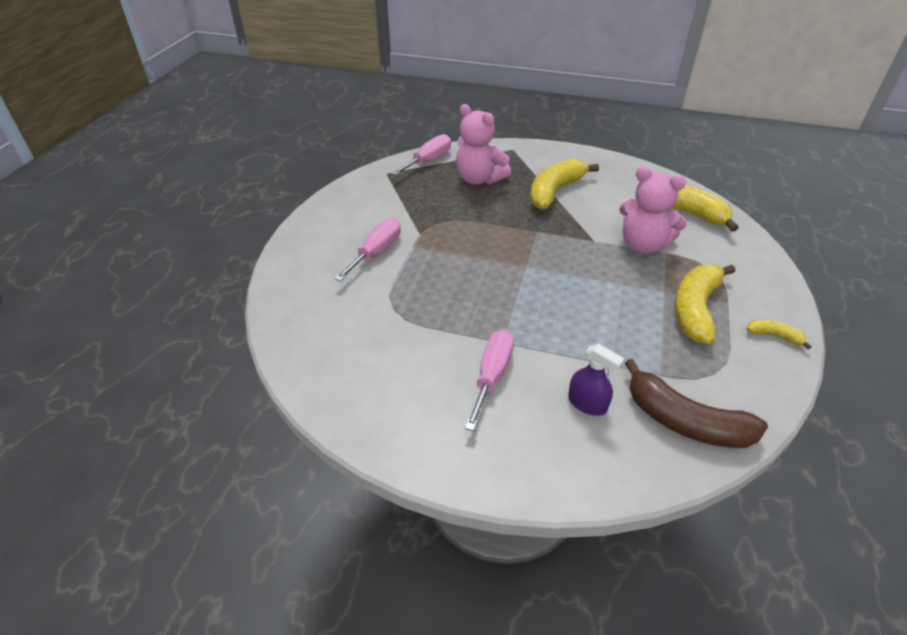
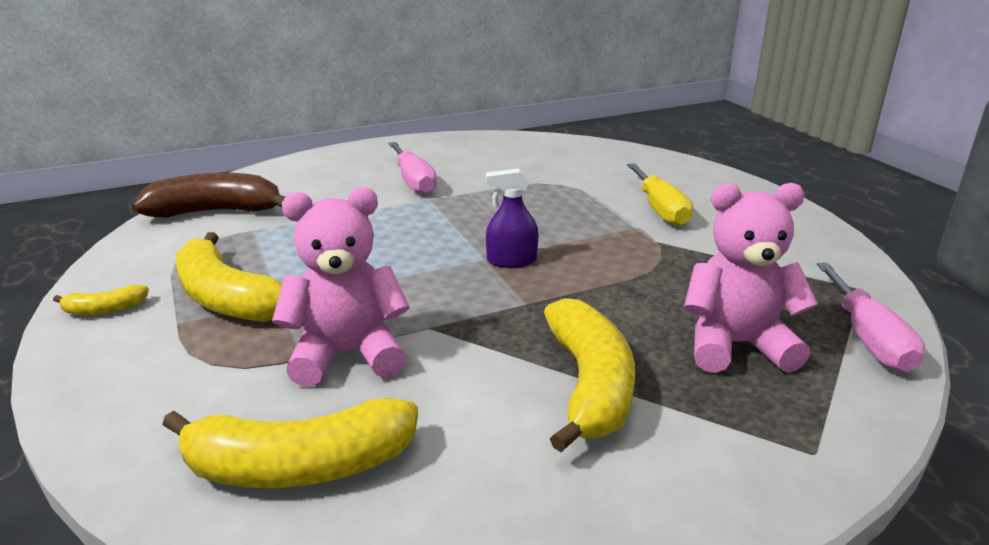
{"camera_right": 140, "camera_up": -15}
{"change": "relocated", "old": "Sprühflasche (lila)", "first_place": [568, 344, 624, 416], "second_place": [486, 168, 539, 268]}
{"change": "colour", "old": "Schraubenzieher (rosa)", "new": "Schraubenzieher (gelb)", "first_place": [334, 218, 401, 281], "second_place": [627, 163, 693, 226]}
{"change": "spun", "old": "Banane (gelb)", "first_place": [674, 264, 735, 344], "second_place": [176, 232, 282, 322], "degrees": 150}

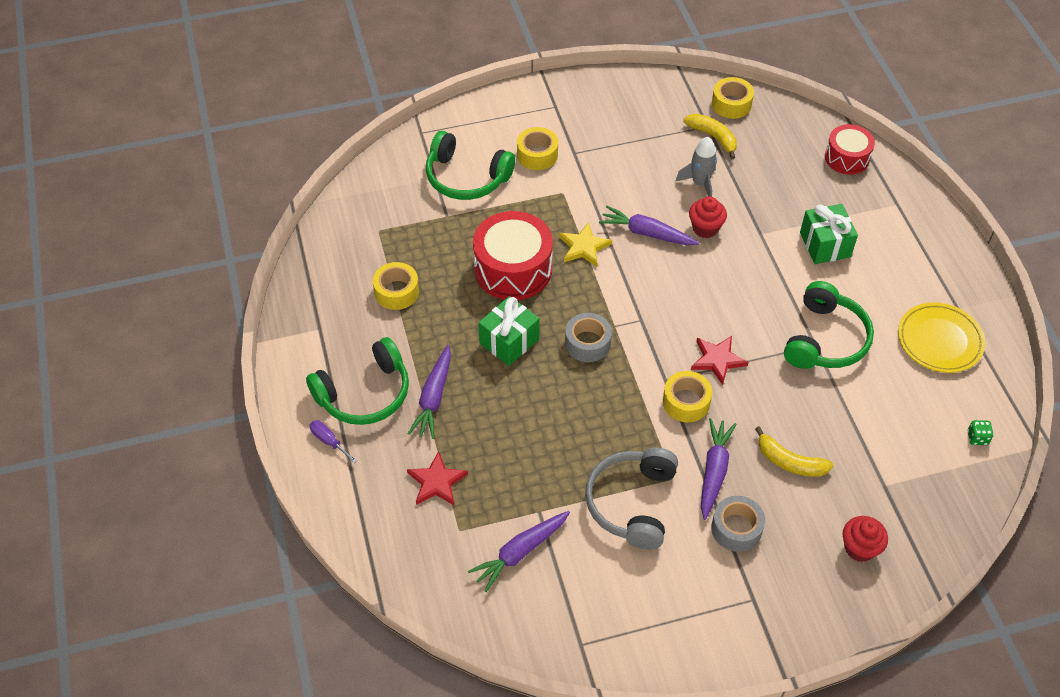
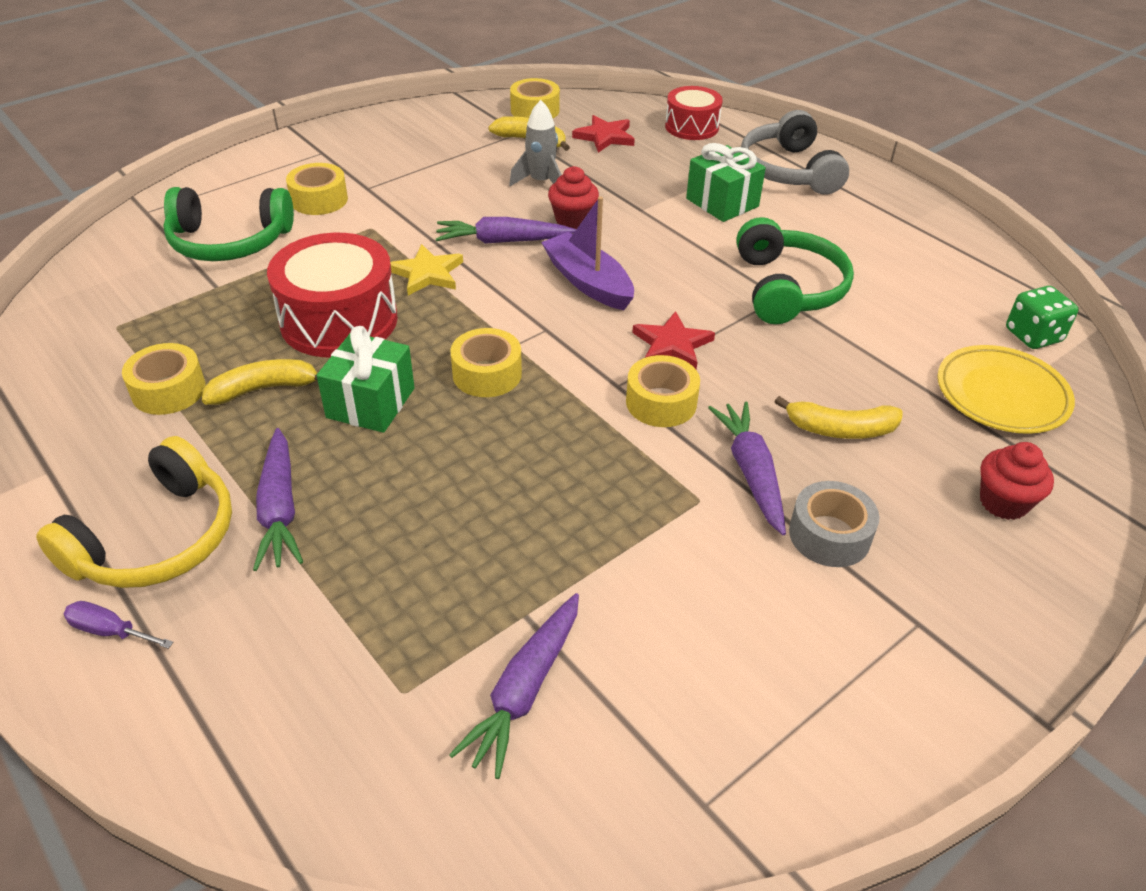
{"camera_right": -25, "camera_up": -10}
{"change": "appeared", "new": "Banane (gelb)", "second_place": [202, 359, 318, 405]}
{"change": "appeared", "new": "Boot (lila)", "second_place": [541, 196, 634, 310]}
{"change": "relocated", "old": "Stern (rot)", "first_place": [407, 451, 468, 505], "second_place": [572, 115, 635, 153]}
{"change": "relocated", "old": "Kopfhörer (grau)", "first_place": [585, 447, 678, 550], "second_place": [741, 110, 849, 195]}
{"change": "relocated", "old": "Teller (gelb)", "first_place": [898, 302, 985, 373], "second_place": [937, 345, 1075, 434]}
{"change": "colour", "old": "Kopfhörer (grün)", "new": "Kopfhörer (gelb)", "first_place": [306, 337, 409, 425], "second_place": [36, 436, 232, 588]}
{"change": "colour", "old": "Klebeband (grau)", "new": "Klebeband (gelb)", "first_place": [565, 313, 612, 362], "second_place": [450, 328, 522, 397]}
{"change": "size", "old": "Spielwürfel (grün)", "first_place": [968, 420, 993, 445], "second_place": [1006, 286, 1079, 349], "factor": 1.7}

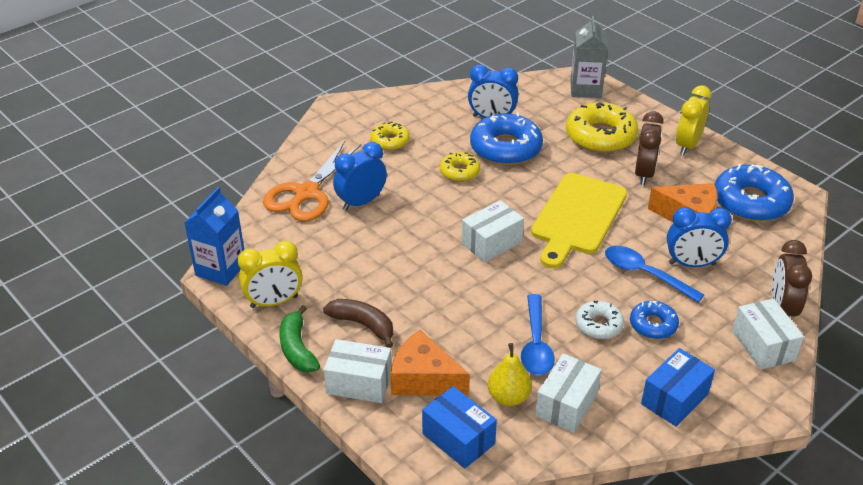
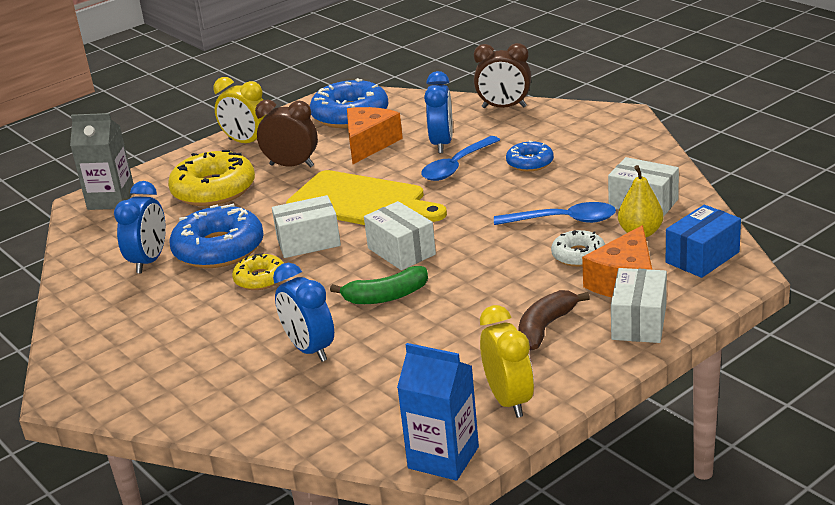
{"camera_right": -85, "camera_up": -10}
{"change": "missing", "old": "Schere (orange)", "first_place": [263, 141, 361, 221]}
{"change": "missing", "old": "Donut (gelb)", "first_place": [371, 121, 410, 150]}
{"change": "missing", "old": "Schachtel (blau)", "first_place": [641, 348, 715, 427]}
{"change": "relocated", "old": "Banane (grün)", "first_place": [279, 305, 320, 373], "second_place": [330, 266, 428, 304]}
{"change": "relocated", "old": "Donut (weiß)", "first_place": [575, 300, 624, 339], "second_place": [551, 230, 605, 267]}
{"change": "relocated", "old": "Schachtel (weiß)", "first_place": [732, 298, 804, 370], "second_place": [272, 195, 341, 258]}

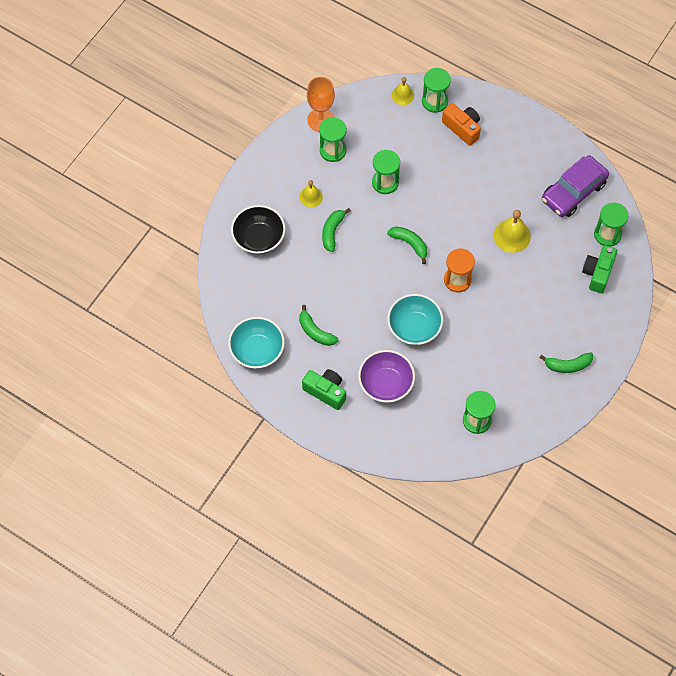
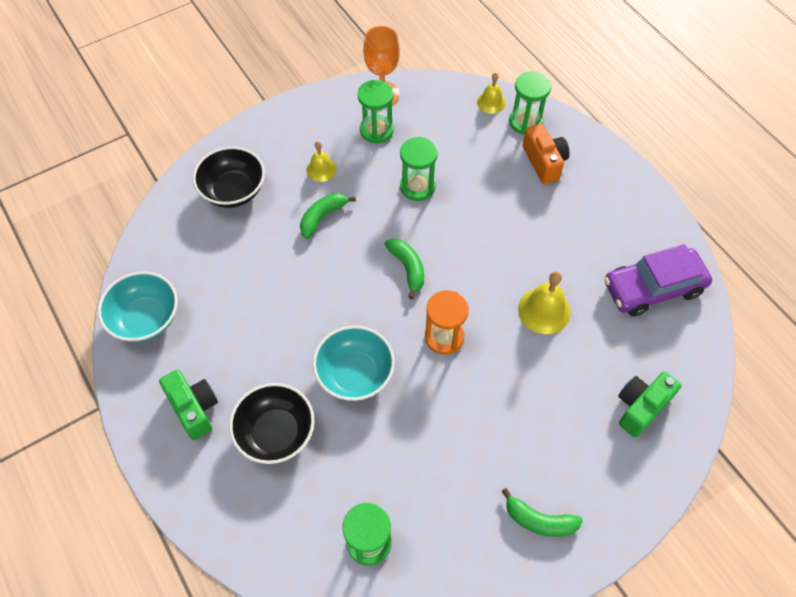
{"camera_right": 25, "camera_up": -5}
{"change": "missing", "old": "Banane (grün)", "first_place": [299, 305, 338, 346]}
{"change": "missing", "old": "Sanduhr (grün)", "first_place": [594, 202, 628, 247]}
{"change": "colour", "old": "Schüssel (lila)", "new": "Schüssel (schwarz)", "first_place": [358, 350, 415, 403], "second_place": [229, 383, 315, 464]}

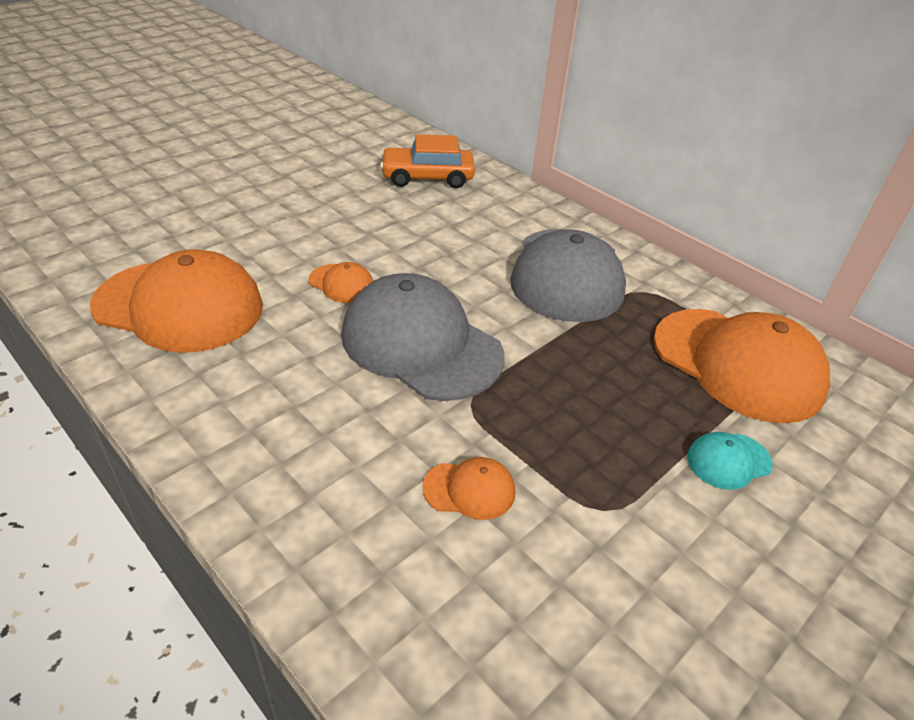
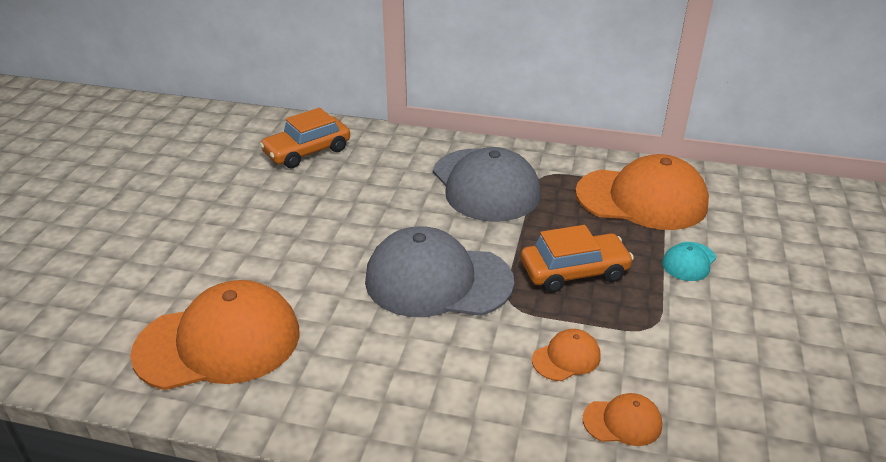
{"camera_right": -30, "camera_up": -5}
{"change": "appeared", "new": "Auto (orange)", "second_place": [521, 225, 634, 293]}
{"change": "relocated", "old": "Kappe (orange)", "first_place": [308, 262, 373, 303], "second_place": [583, 393, 662, 446]}

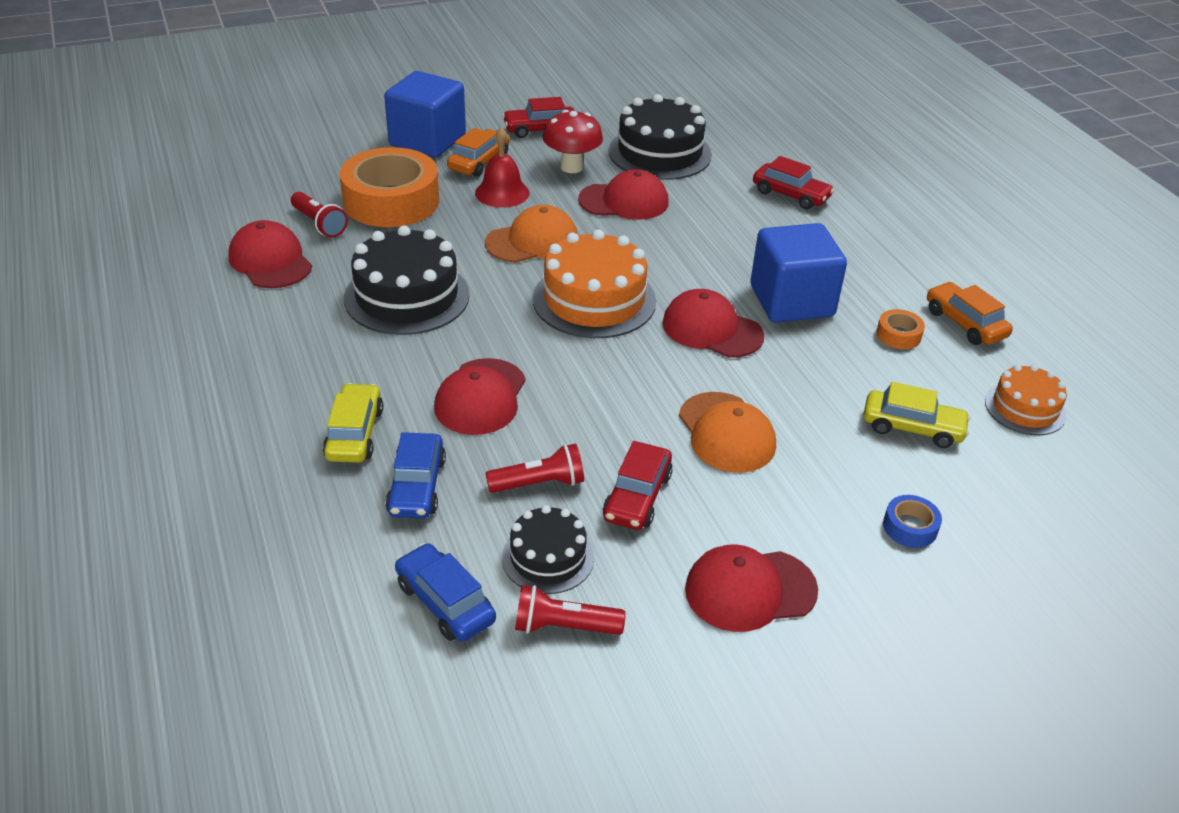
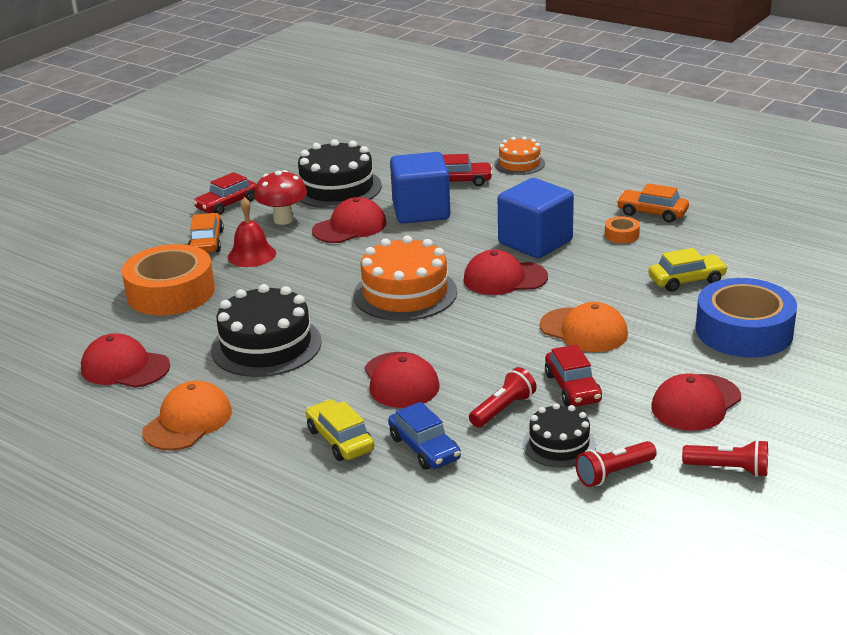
{"camera_right": -30, "camera_up": -10}
{"change": "missing", "old": "Auto (blau)", "first_place": [395, 543, 496, 642]}
{"change": "relocated", "old": "Taschenlampe (rot)", "first_place": [291, 192, 348, 238], "second_place": [682, 439, 768, 477]}
{"change": "relocated", "old": "Kubus (blau)", "first_place": [384, 71, 466, 157], "second_place": [390, 152, 450, 224]}
{"change": "relocated", "old": "Kappe (orange)", "first_place": [485, 205, 577, 263], "second_place": [142, 381, 232, 451]}
{"change": "relocated", "old": "Kuchen (orange)", "first_place": [985, 364, 1067, 435], "second_place": [494, 136, 545, 175]}
{"change": "size", "old": "Klebeband (blau)", "first_place": [883, 495, 942, 548], "second_place": [696, 278, 797, 358], "factor": 2.43}

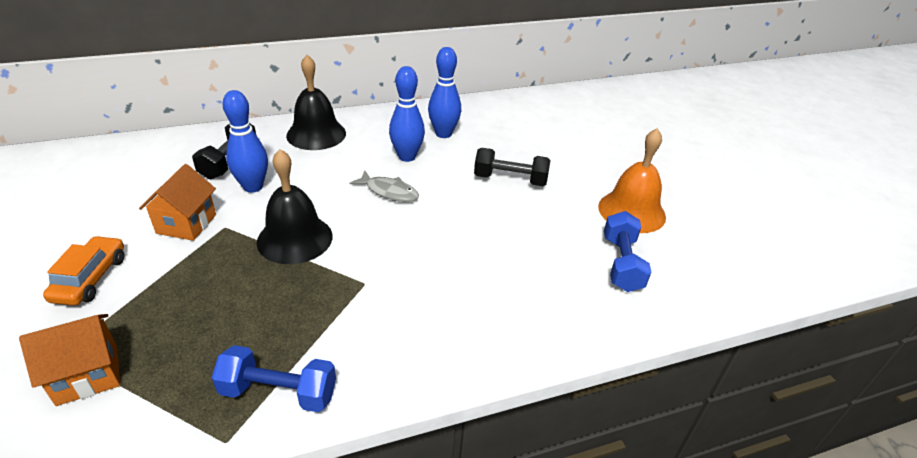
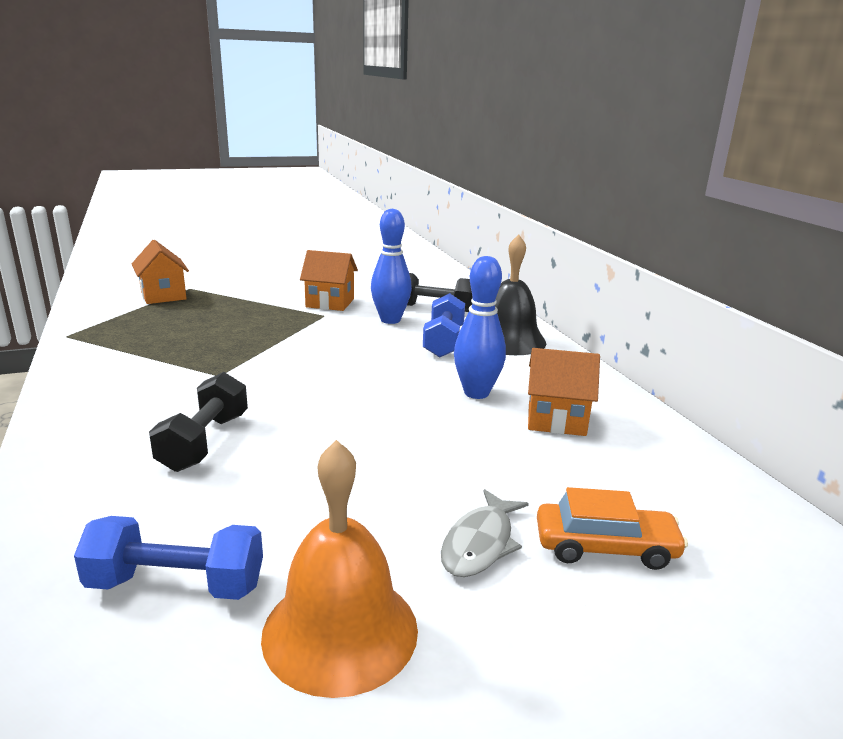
{"camera_right": 90, "camera_up": -15}
{"change": "missing", "old": "Glocke (schwarz)", "first_place": [257, 149, 333, 264]}
{"change": "relocated", "old": "Auto (orange)", "first_place": [43, 236, 124, 306], "second_place": [537, 487, 688, 570]}
{"change": "relocated", "old": "Hantel (blau)", "first_place": [212, 345, 336, 412], "second_place": [423, 293, 465, 358]}
{"change": "relocated", "old": "Fisch (grau)", "first_place": [350, 171, 419, 202], "second_place": [441, 489, 529, 577]}
{"change": "relocated", "old": "Hantel (schwarz)", "first_place": [474, 148, 551, 186], "second_place": [149, 372, 248, 472]}
{"change": "exchanged", "old": "Bowlingkegel (blau)", "new": "Haus (orange)", "first_place": [428, 47, 461, 138], "second_place": [528, 348, 600, 436]}

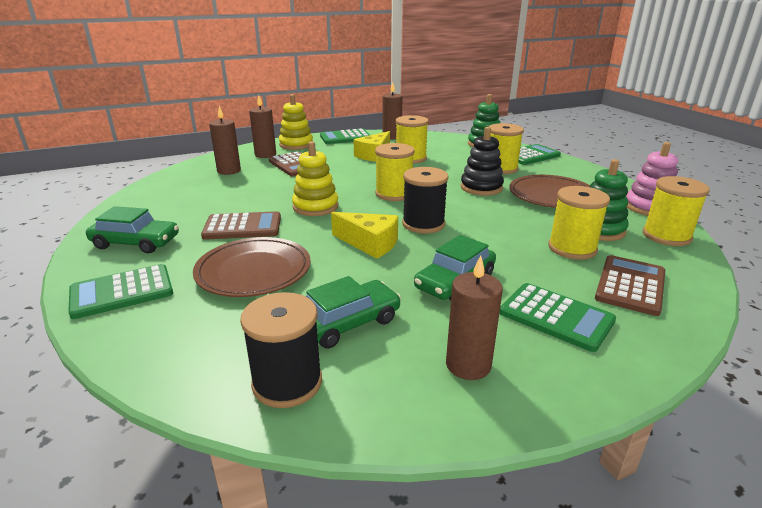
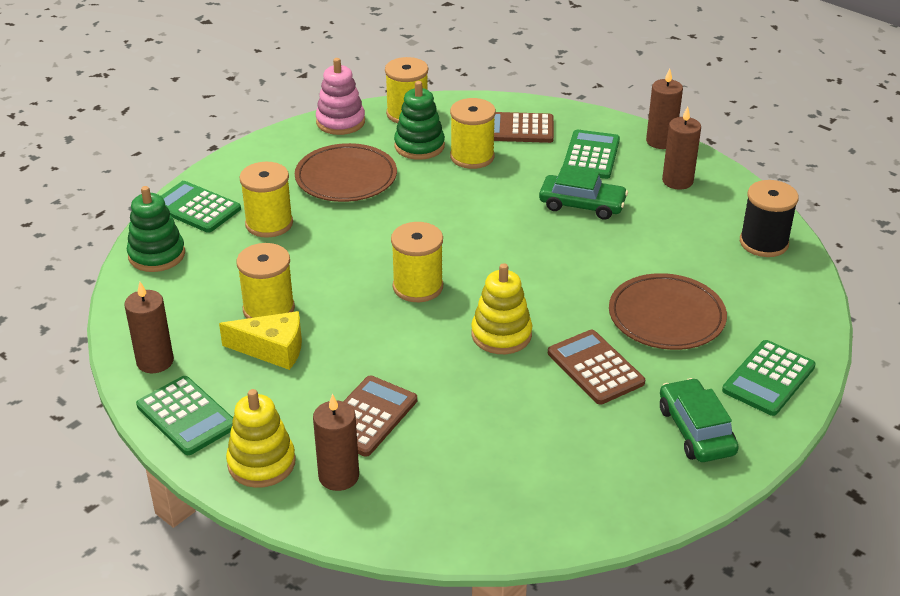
{"camera_right": -115, "camera_up": 10}
{"change": "missing", "old": "Auto (grün)", "first_place": [306, 276, 401, 349]}
{"change": "missing", "old": "Käse (gelb)", "first_place": [331, 212, 398, 259]}
{"change": "missing", "old": "Garnrolle (schwarz)", "first_place": [402, 167, 449, 234]}
{"change": "missing", "old": "Stapelspielzeug (schwarz)", "first_place": [461, 127, 504, 196]}
{"change": "relocated", "old": "Kerze (braun)", "first_place": [209, 106, 241, 175], "second_place": [646, 68, 683, 149]}
{"change": "spun", "old": "Taschenrechner (grün)", "first_place": [68, 264, 173, 319], "second_place": [722, 340, 816, 416], "degrees": 90}

